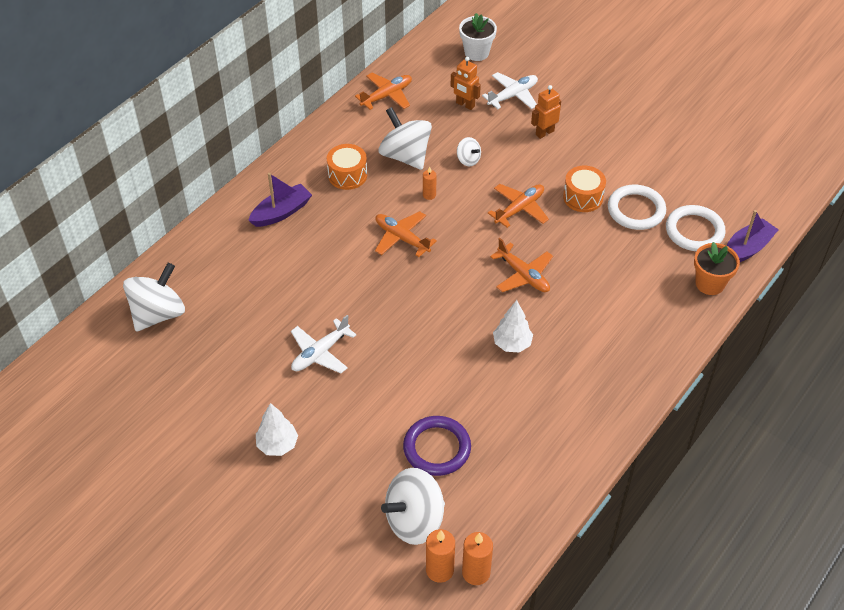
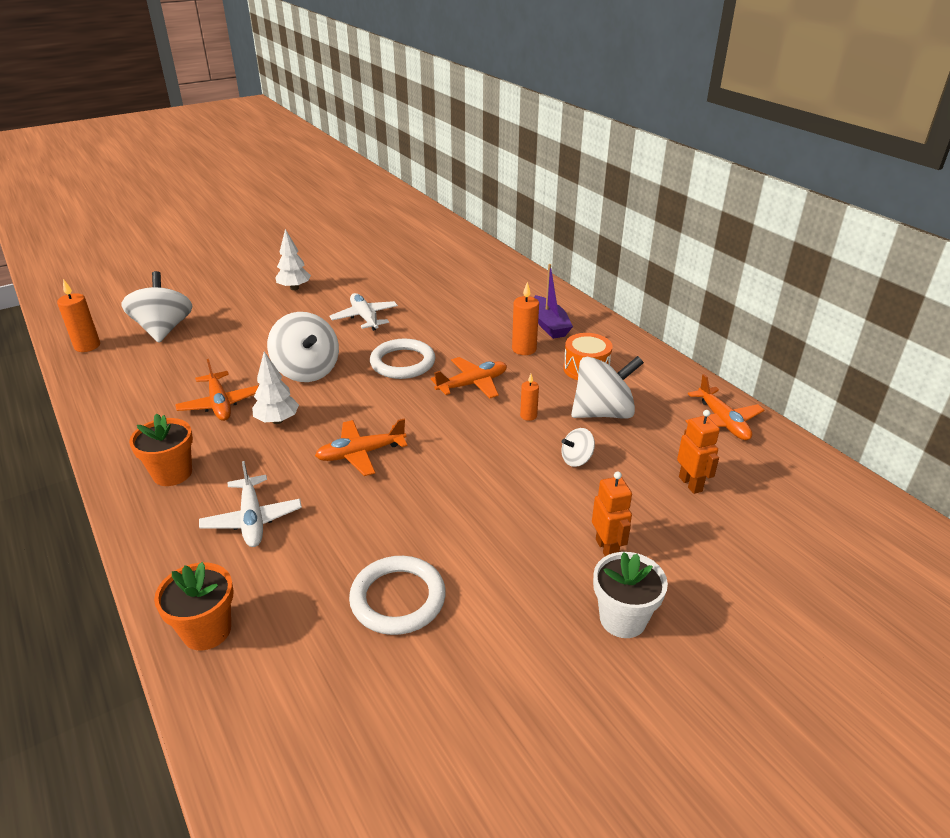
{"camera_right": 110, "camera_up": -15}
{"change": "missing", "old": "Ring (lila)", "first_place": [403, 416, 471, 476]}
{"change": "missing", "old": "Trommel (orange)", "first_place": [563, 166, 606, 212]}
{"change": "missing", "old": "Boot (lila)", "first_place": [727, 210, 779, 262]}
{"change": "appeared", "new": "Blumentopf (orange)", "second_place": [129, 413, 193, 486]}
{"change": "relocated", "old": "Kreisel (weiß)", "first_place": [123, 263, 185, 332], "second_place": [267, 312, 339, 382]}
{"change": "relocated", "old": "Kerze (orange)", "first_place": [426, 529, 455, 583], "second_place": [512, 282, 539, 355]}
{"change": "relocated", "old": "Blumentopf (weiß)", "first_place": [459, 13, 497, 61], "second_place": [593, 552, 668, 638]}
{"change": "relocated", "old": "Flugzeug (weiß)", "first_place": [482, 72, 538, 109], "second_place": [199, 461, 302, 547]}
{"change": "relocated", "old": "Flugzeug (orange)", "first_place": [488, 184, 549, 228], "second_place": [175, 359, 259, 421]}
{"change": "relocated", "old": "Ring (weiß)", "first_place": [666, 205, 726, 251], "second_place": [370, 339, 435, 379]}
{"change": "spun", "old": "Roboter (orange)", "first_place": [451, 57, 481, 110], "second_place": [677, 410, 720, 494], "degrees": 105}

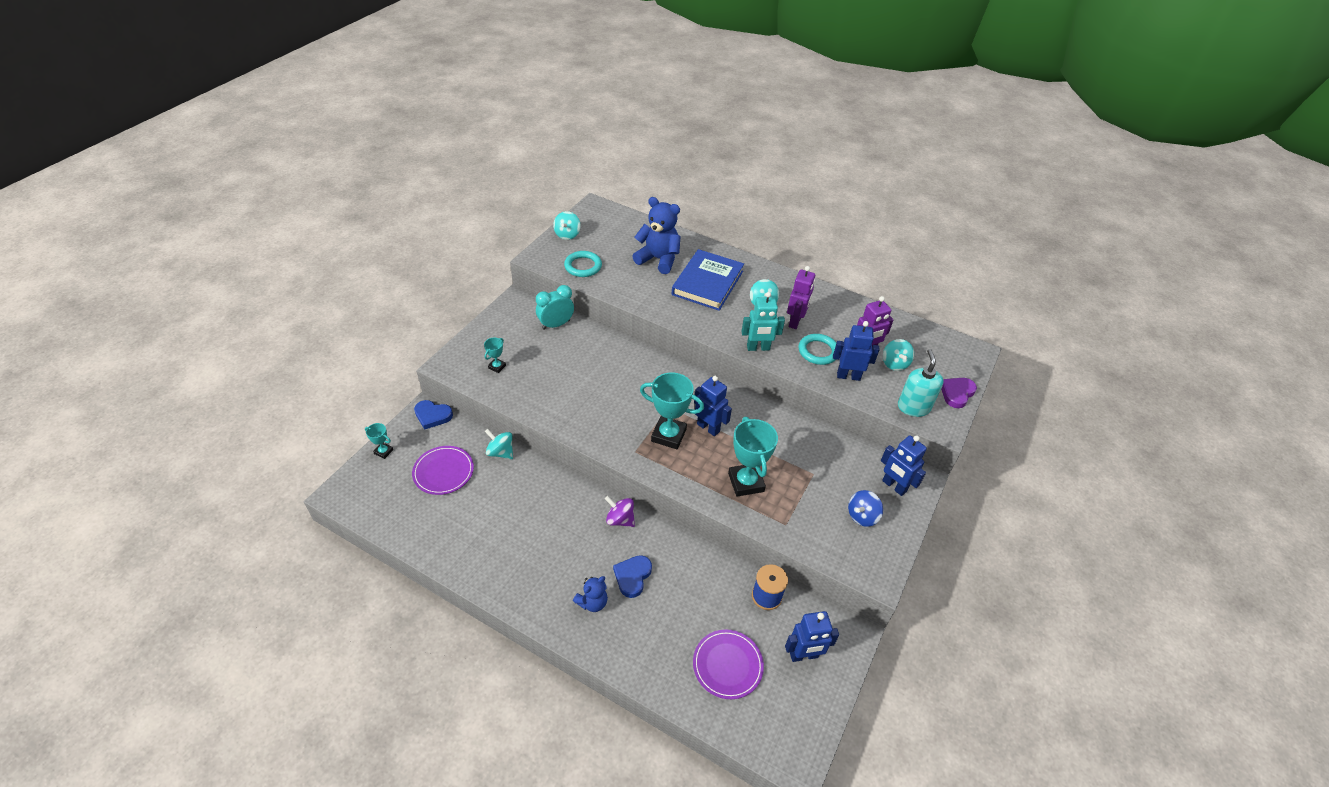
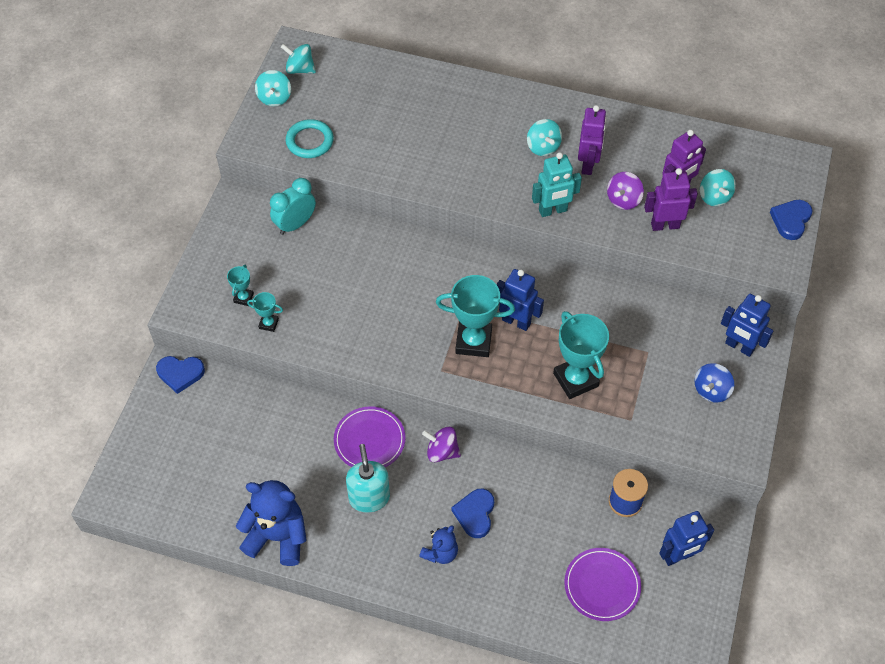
{"camera_right": -10, "camera_up": 10}
{"change": "missing", "old": "Buch (blau)", "first_place": [672, 249, 744, 311]}
{"change": "relocated", "old": "Pokal (türkis)", "first_place": [365, 423, 393, 459], "second_place": [247, 292, 283, 332]}
{"change": "relocated", "old": "Teller (lila)", "first_place": [412, 446, 474, 495], "second_place": [334, 406, 406, 467]}
{"change": "relocated", "old": "Kreisel (türkis)", "first_place": [485, 429, 513, 459], "second_place": [281, 44, 316, 74]}
{"change": "relocated", "old": "Teddybär (blau)", "first_place": [632, 197, 681, 274], "second_place": [236, 480, 307, 566]}
{"change": "relocated", "old": "Seifenspender (türkis)", "first_place": [898, 349, 944, 417], "second_place": [346, 444, 390, 513]}
{"change": "exchanged", "old": "Ring (türkis)", "new": "Kreisel (lila)", "first_place": [799, 334, 836, 365], "second_place": [607, 172, 644, 210]}
{"change": "colour", "old": "Roboter (blau)", "new": "Roboter (lila)", "first_place": [833, 321, 880, 381], "second_place": [644, 168, 698, 231]}
{"change": "colour", "old": "Herz (lila)", "new": "Herz (blau)", "first_place": [941, 378, 977, 408], "second_place": [770, 200, 813, 240]}

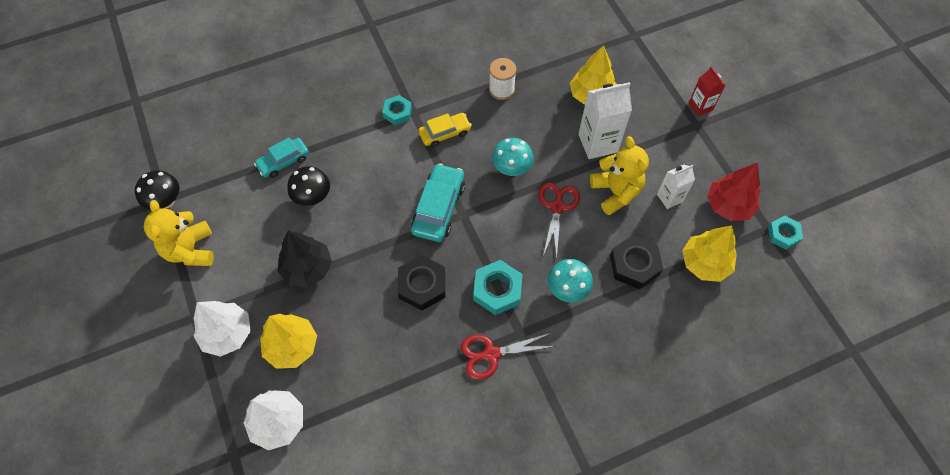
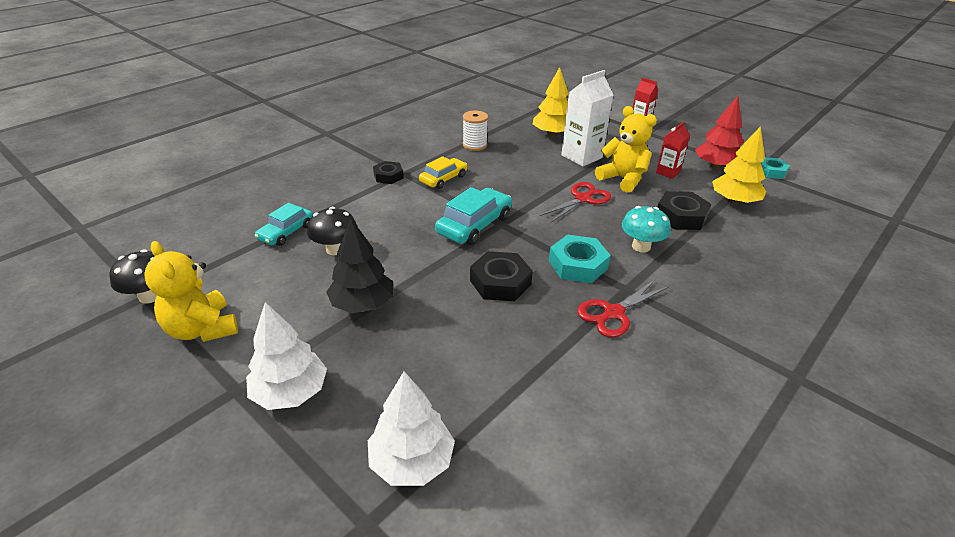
{"camera_right": -25, "camera_up": -25}
{"change": "missing", "old": "Baum (gelb)", "first_place": [260, 314, 317, 369]}
{"change": "missing", "old": "Pilz (türkis)", "first_place": [492, 138, 534, 176]}
{"change": "colour", "old": "Sechskantmutter (türkis)", "new": "Sechskantmutter (schwarz)", "first_place": [382, 95, 412, 125], "second_place": [373, 161, 404, 184]}
{"change": "colour", "old": "Getränkekarton (weiß)", "new": "Getränkekarton (rot)", "first_place": [657, 165, 695, 209], "second_place": [656, 122, 690, 179]}
{"change": "spun", "old": "Auto (türkis)", "first_place": [411, 163, 465, 242], "second_place": [435, 187, 512, 245], "degrees": 45}
{"change": "spun", "old": "Schere (rot)", "first_place": [539, 182, 580, 259], "second_place": [540, 182, 611, 223], "degrees": 60}

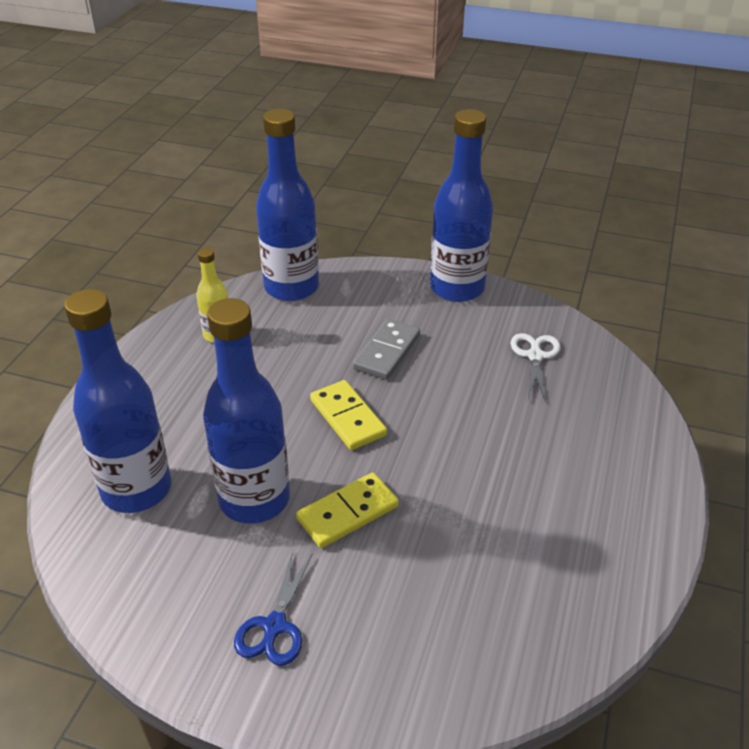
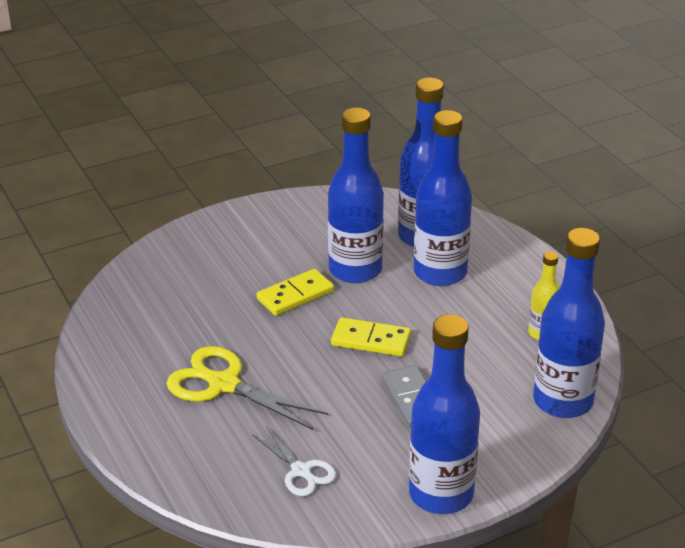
{"camera_right": 135, "camera_up": -5}
{"change": "missing", "old": "Schere (blau)", "first_place": [234, 550, 313, 666]}
{"change": "appeared", "new": "Schere (gelb)", "second_place": [166, 346, 328, 430]}
{"change": "appeared", "new": "Flasche (blau)", "second_place": [414, 110, 472, 286]}
{"change": "spun", "old": "Dominostein (gelb)", "first_place": [296, 473, 399, 548], "second_place": [257, 269, 334, 316], "degrees": 45}

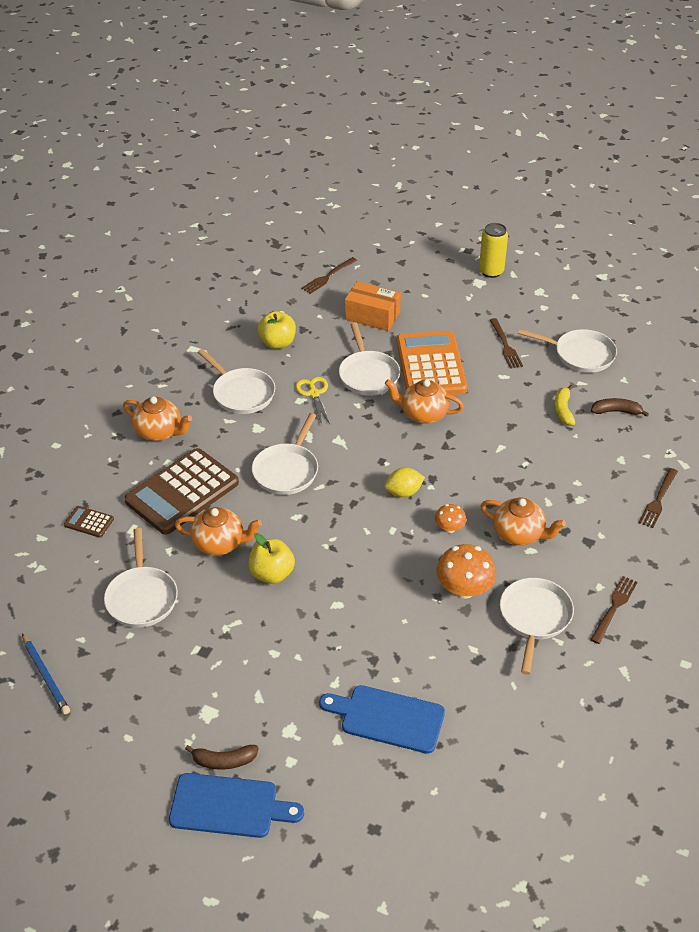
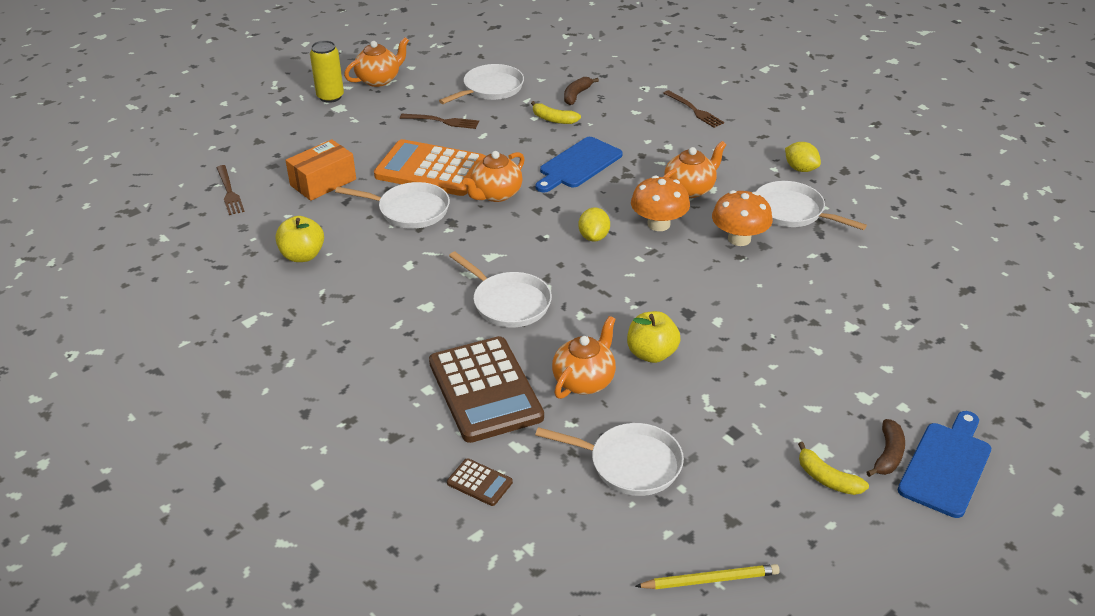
{"camera_right": -65, "camera_up": -5}
{"change": "missing", "old": "Pfanne (weiß)", "first_place": [198, 349, 275, 414]}
{"change": "missing", "old": "Schere (gelb)", "first_place": [296, 377, 330, 424]}
{"change": "appeared", "new": "Banane (gelb)", "second_place": [798, 442, 869, 495]}
{"change": "relocated", "old": "Teekanne (orange)", "first_place": [123, 396, 192, 441], "second_place": [344, 37, 409, 87]}
{"change": "relocated", "old": "Schneidebrett (blau)", "first_place": [319, 685, 445, 754], "second_place": [536, 137, 623, 192]}
{"change": "exchanged", "old": "Gabel (braun)", "new": "Zitrone (gelb)", "first_place": [590, 576, 638, 644], "second_place": [785, 142, 821, 172]}
{"change": "colour", "old": "Bleistift (blau)", "new": "Bleistift (gelb)", "first_place": [22, 634, 70, 714], "second_place": [635, 564, 780, 589]}
{"change": "spun", "old": "Taschenrechner (braun)", "first_place": [64, 506, 114, 538], "second_place": [447, 458, 513, 506], "degrees": -105}
{"change": "size", "old": "Pilz (orange)", "first_place": [435, 504, 466, 533], "second_place": [631, 175, 690, 231], "factor": 1.79}

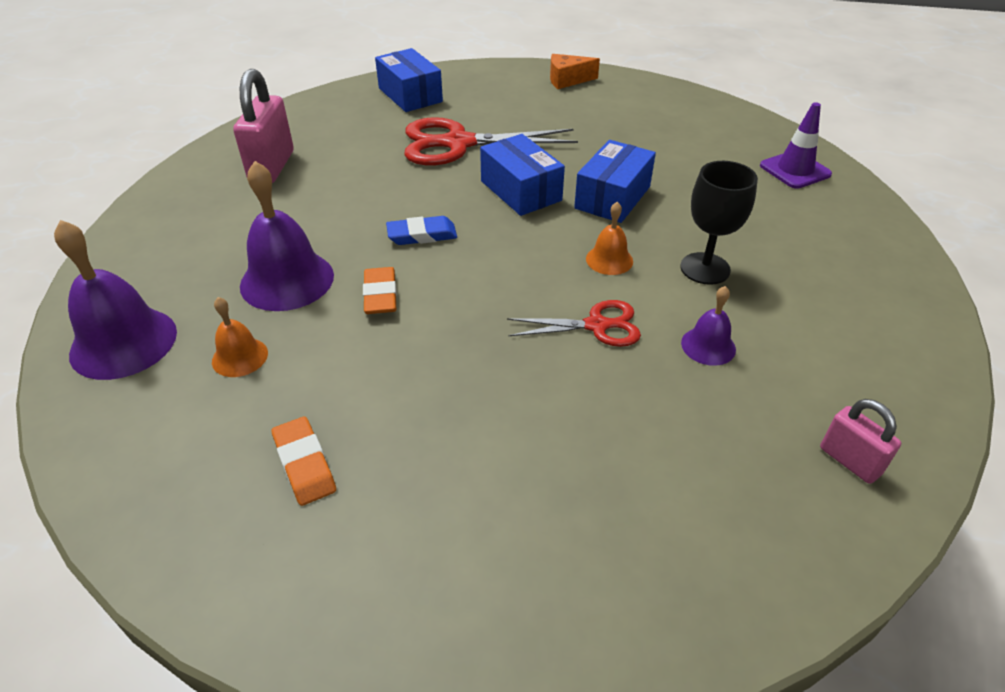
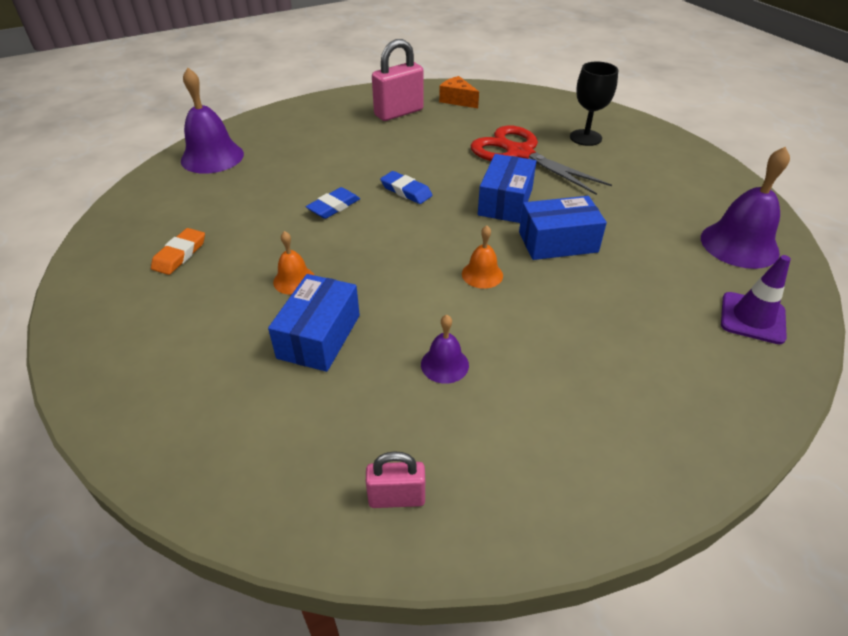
{"camera_right": 50, "camera_up": 0}
{"change": "missing", "old": "Schere (rot)", "first_place": [507, 300, 641, 347]}
{"change": "relocated", "old": "Glocke (orange)", "first_place": [212, 297, 268, 377], "second_place": [273, 231, 314, 295]}
{"change": "relocated", "old": "Glocke (lila)", "first_place": [240, 161, 334, 311], "second_place": [701, 146, 790, 269]}
{"change": "relocated", "old": "Schachtel (blau)", "first_place": [375, 48, 443, 112], "second_place": [268, 274, 360, 372]}
{"change": "relocated", "old": "Käse (orange)", "first_place": [550, 54, 600, 89], "second_place": [439, 76, 479, 108]}
{"change": "relocated", "old": "Kelch (schwarz)", "first_place": [680, 161, 758, 285], "second_place": [570, 61, 618, 146]}
{"change": "colour", "old": "Radiergummi (orange)", "new": "Radiergummi (blau)", "first_place": [363, 267, 397, 314], "second_place": [306, 187, 360, 219]}
{"change": "spun", "old": "Vorhängeschloss (rosa)", "first_place": [820, 399, 901, 484], "second_place": [366, 451, 425, 508], "degrees": 75}

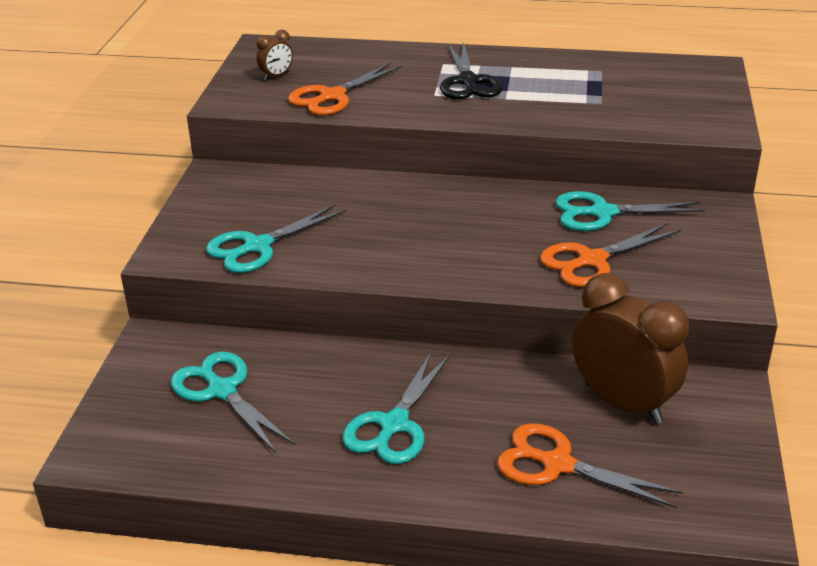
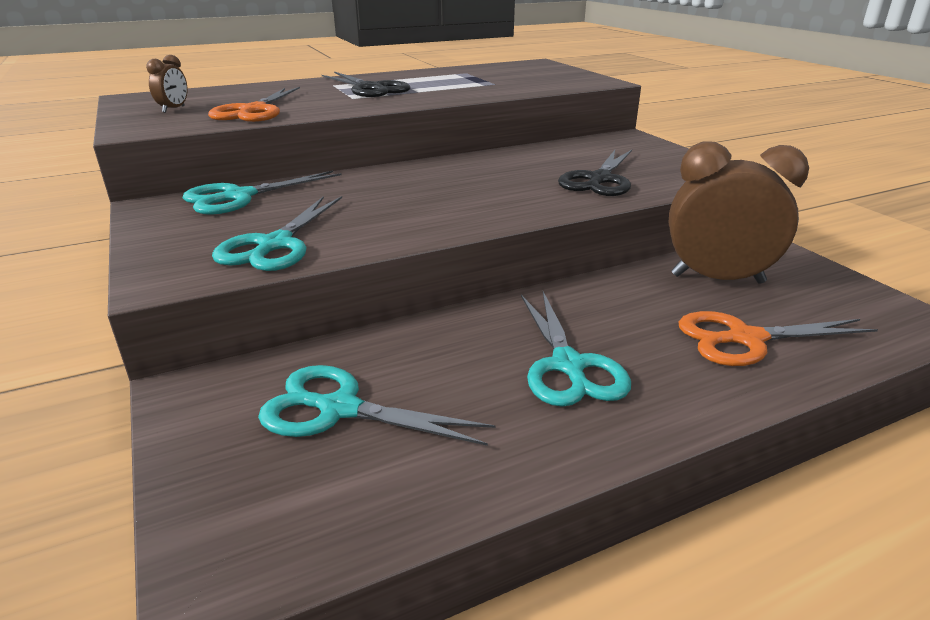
{"camera_right": -35, "camera_up": -5}
{"change": "relocated", "old": "Schere (türkis)", "first_place": [555, 191, 705, 231], "second_place": [183, 171, 342, 215]}
{"change": "colour", "old": "Schere (orange)", "new": "Schere (schwarz)", "first_place": [540, 223, 681, 287], "second_place": [558, 150, 632, 196]}

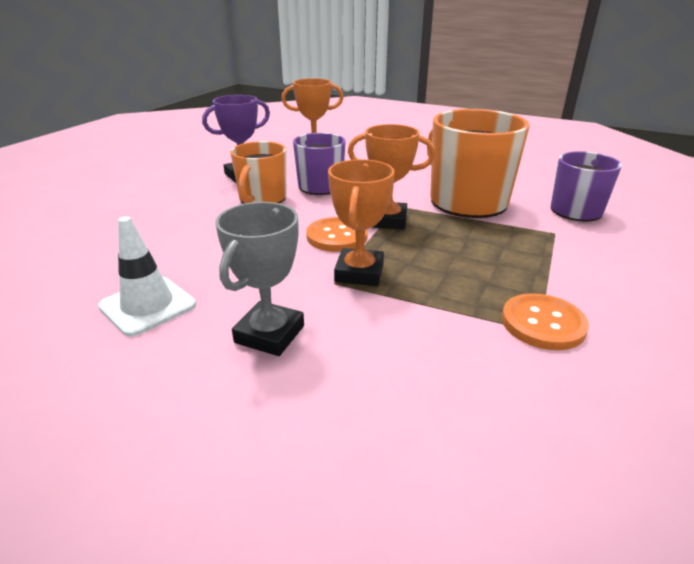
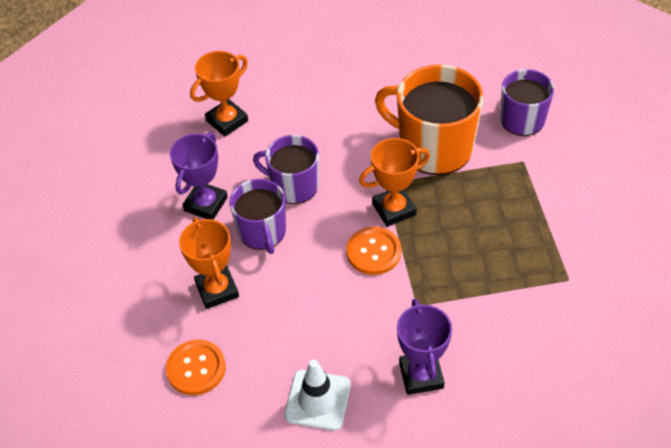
{"camera_right": -30, "camera_up": 20}
{"change": "relocated", "old": "Pokal (orange)", "first_place": [328, 159, 395, 286], "second_place": [179, 217, 239, 309]}
{"change": "relocated", "old": "Knopf (orange)", "first_place": [502, 293, 589, 350], "second_place": [166, 339, 226, 395]}
{"change": "colour", "old": "Pokal (grau)", "new": "Pokal (lila)", "first_place": [215, 202, 304, 356], "second_place": [397, 299, 452, 395]}
{"change": "colour", "old": "Tasse (orange)", "new": "Tasse (lila)", "first_place": [230, 141, 286, 204], "second_place": [229, 179, 286, 254]}

